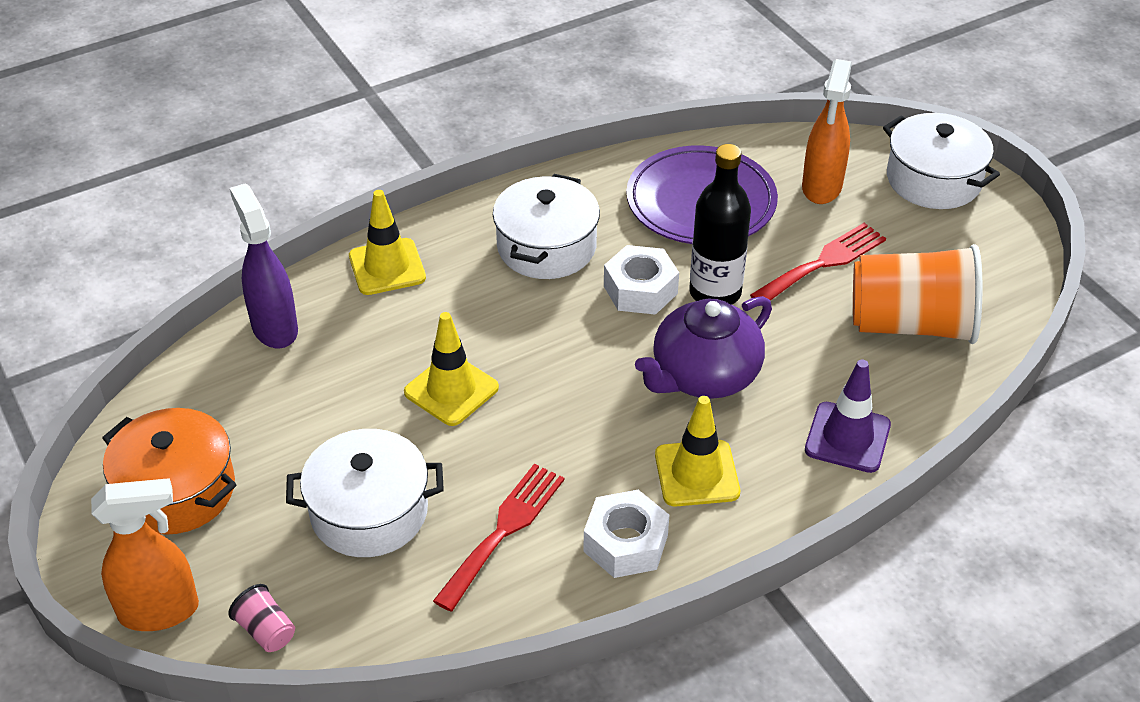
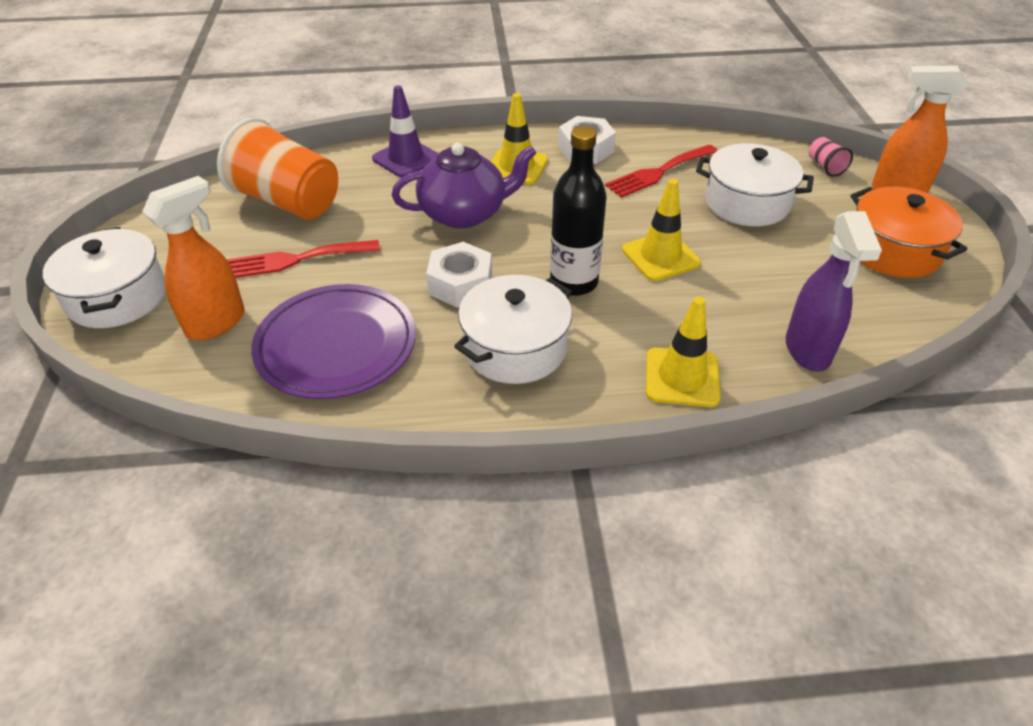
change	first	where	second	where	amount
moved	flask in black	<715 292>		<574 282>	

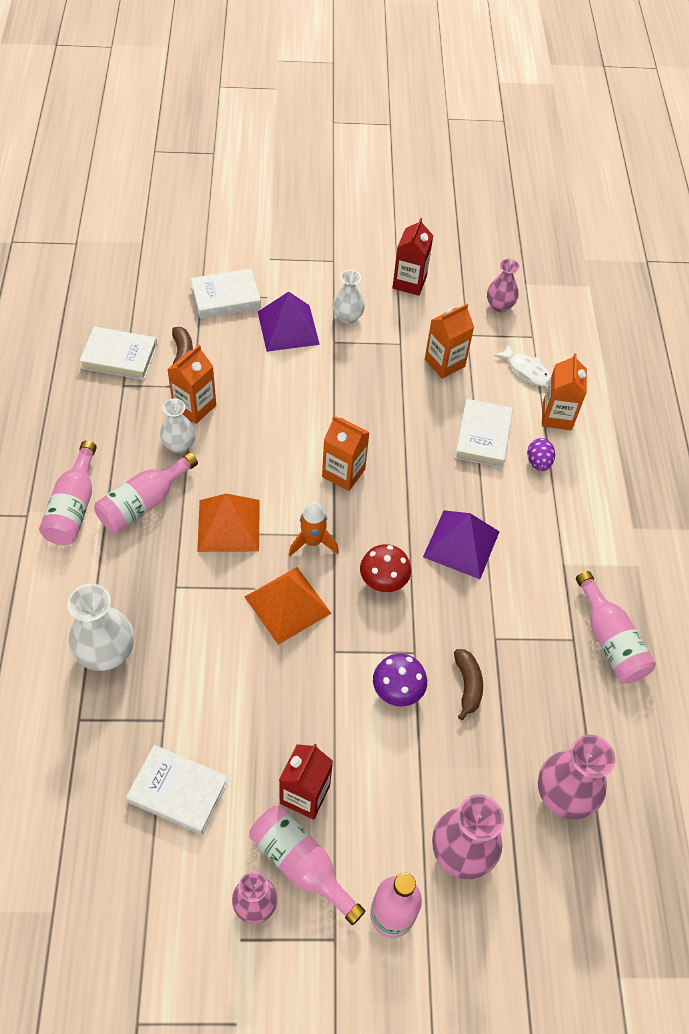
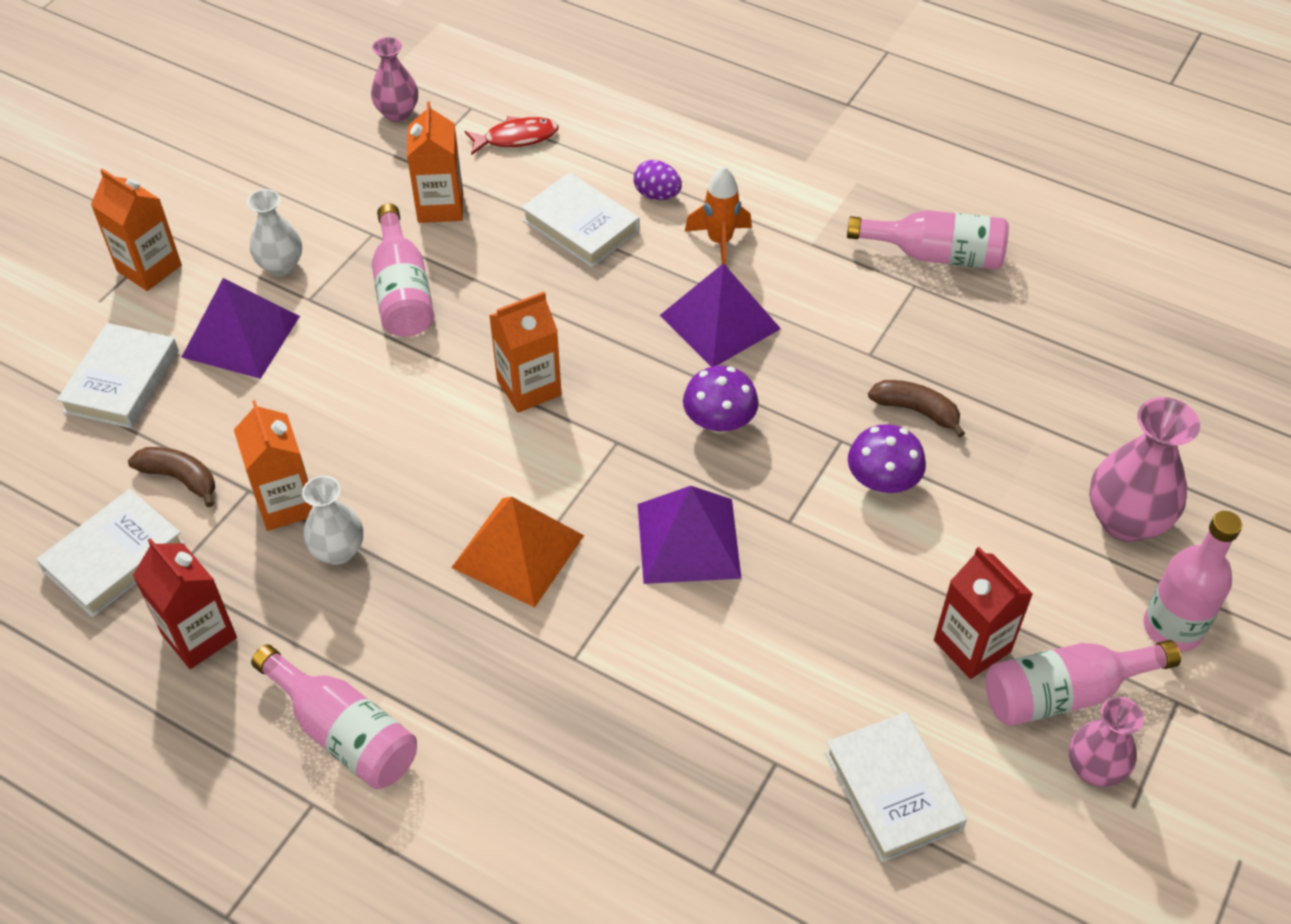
change	first	where	second	where	amount
removed	flower vase in snow-white	<106 653>			
moved	flask in rose-pink	<143 503>		<402 292>	
turned	book in snow-white	<178 792>		<893 790>	75 degrees counterclockwise
recoloured	pyramid shape in orange-coloured	<288 604>	pyramid shape in purple	<688 540>	
moved	spaceship in orange-coloured	<312 542>		<720 242>	
recoloured	toadstool in red	<383 580>	toadstool in purple	<719 422>	
moved	milk carton in red	<409 282>		<199 636>	
recoloured	fish in snow-white	<526 370>	fish in red	<516 138>	
removed	flower vase in rose-pink	<564 795>			
moved	milk carton in orange-coloured	<557 416>		<149 268>	

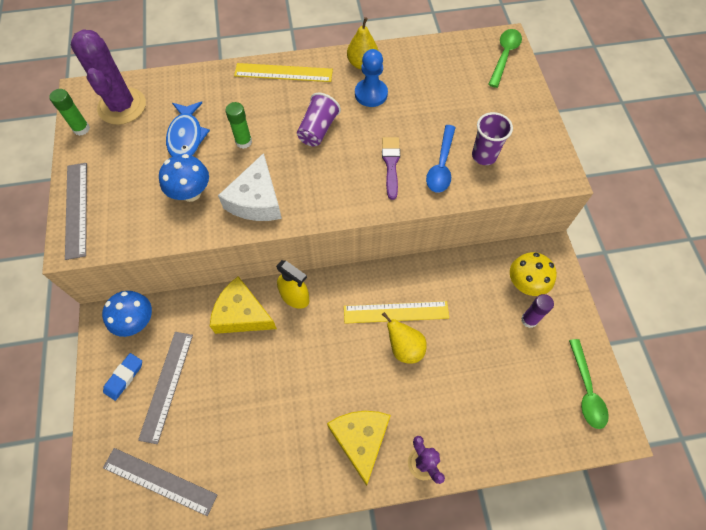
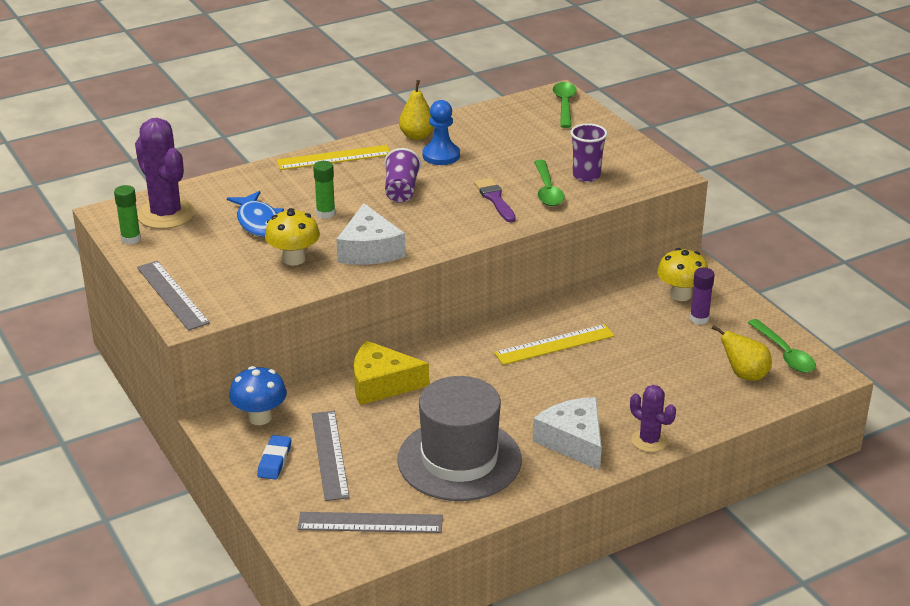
change	first	where	second	where	amount
recoloured	toadstool in cobalt	<191 193>	toadstool in yellow	<294 259>	
removed	spray cleaner in yellow	<295 297>			
recoloured	piece of cheese in yellow	<360 440>	piece of cheese in snow-white	<573 441>	
moved	toy pear in yellow	<404 348>		<744 375>	
recoloured	spoon in cobalt	<441 165>	spoon in emerald	<547 190>	
added			hat in grey	<459 460>	

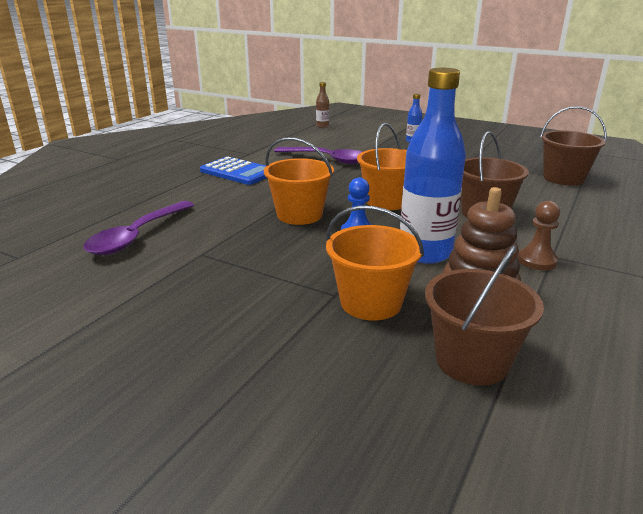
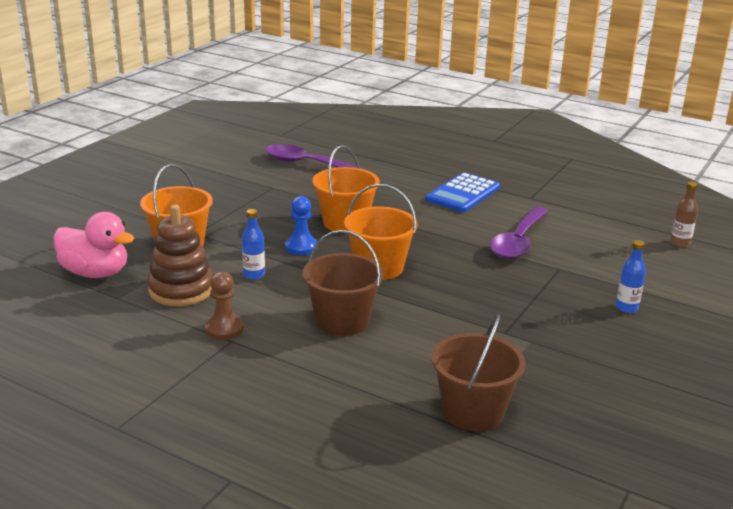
change	first	where	second	where	amount
resized	flask in cobalt	<425 253>		<254 275>	x0.43
replaced	pail in brown	<472 360>	toy duck in rose-pink	<95 273>	

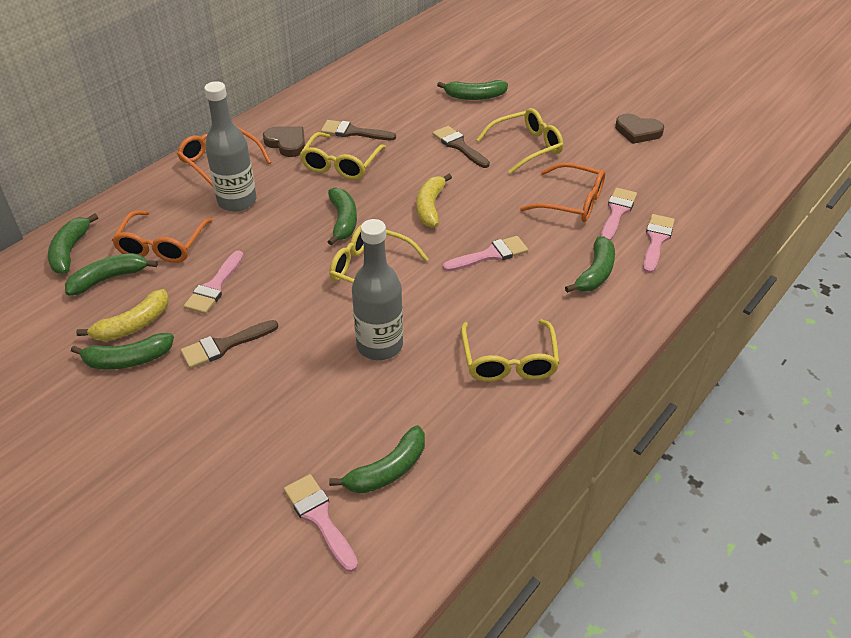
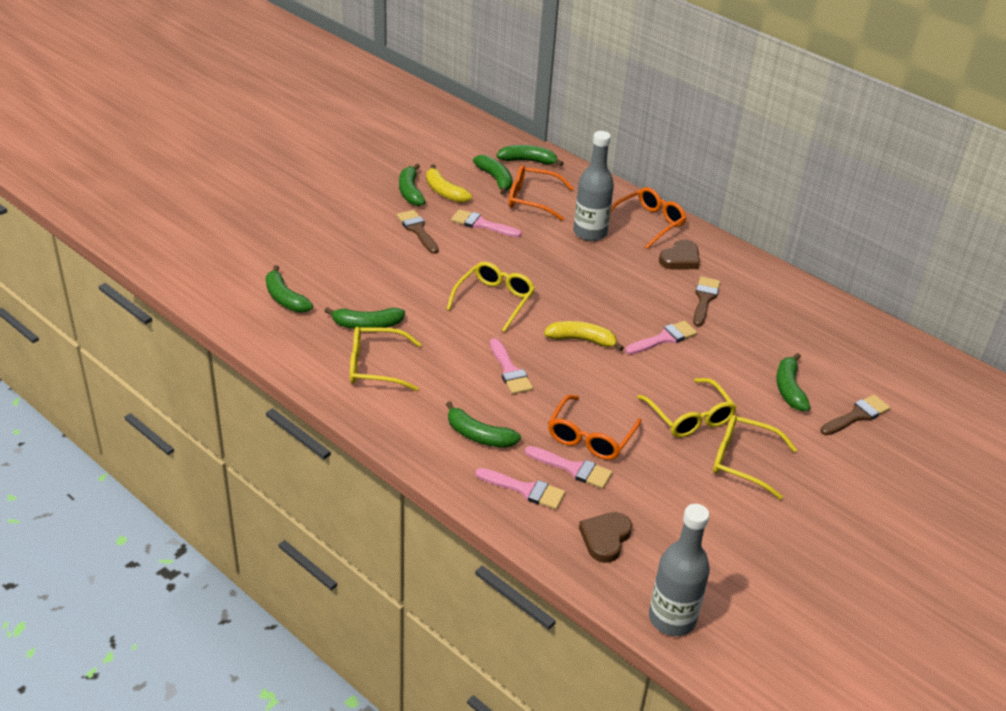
change	first	where	second	where	amount
moved	paintbrush in rose-pink	<319 518>		<664 338>	
moved	glasses in yellow	<341 165>		<742 461>	
moved	toy banana in emerald	<343 221>		<367 325>	
moved	flask in grey	<379 345>		<672 619>	
moved	paintbrush in brown	<459 146>		<857 415>	
moved	heart shape in brown	<637 131>		<605 538>	

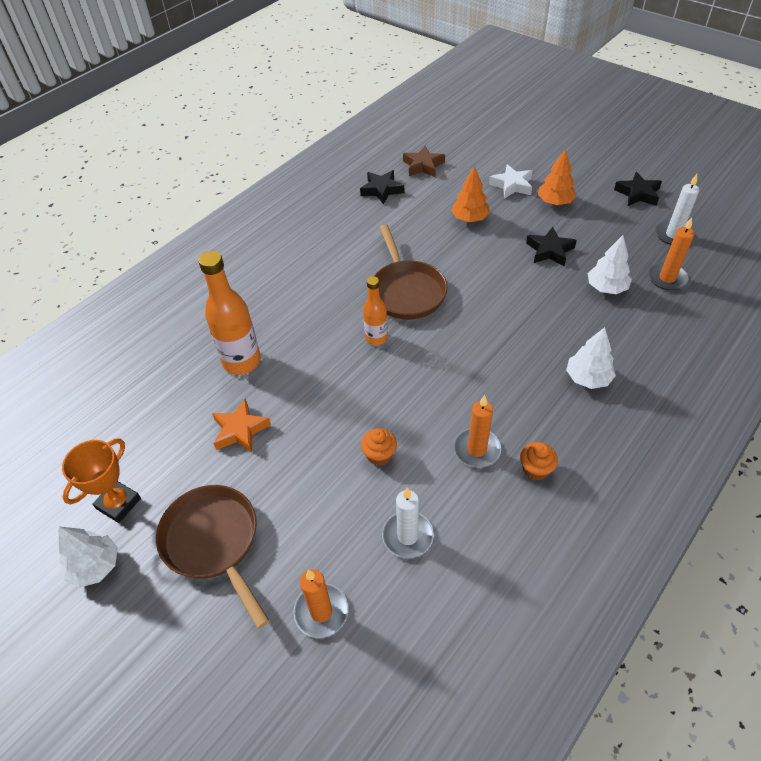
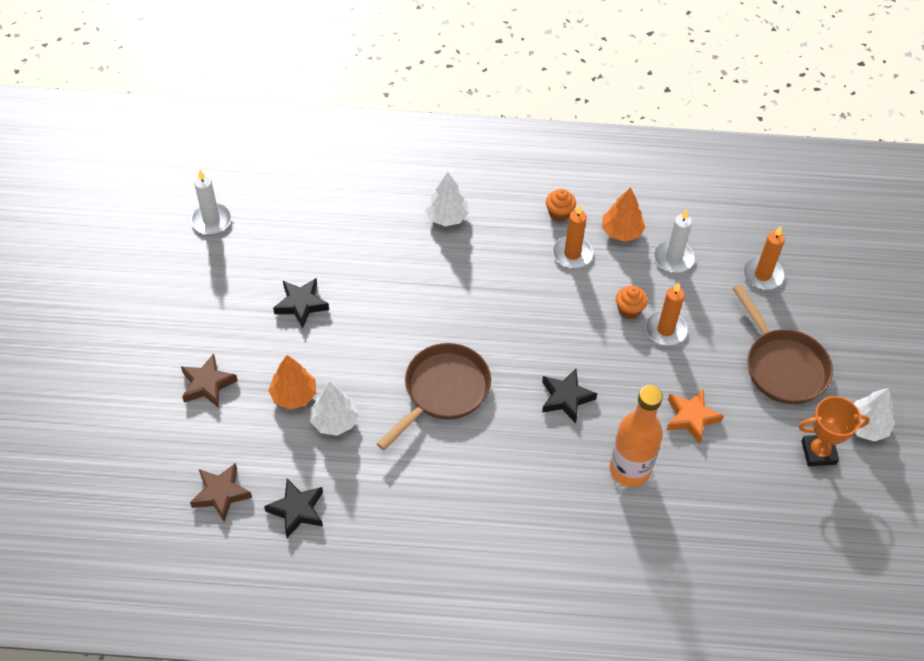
change	first	where	second	where	amount
turned	skillet in brown	<214 542>		<782 366>	45 degrees counterclockwise
removed	flask in orange-coloured	<376 338>			
recoloured	star shape in snow-white	<512 185>	star shape in brown	<207 384>	
moved	tree in orange-coloured	<555 202>		<621 231>	
moved	tree in snow-white	<606 288>		<334 421>	
moved	star shape in black	<638 194>		<566 398>	
moved	wax candle in orange-coloured	<667 278>		<665 330>	

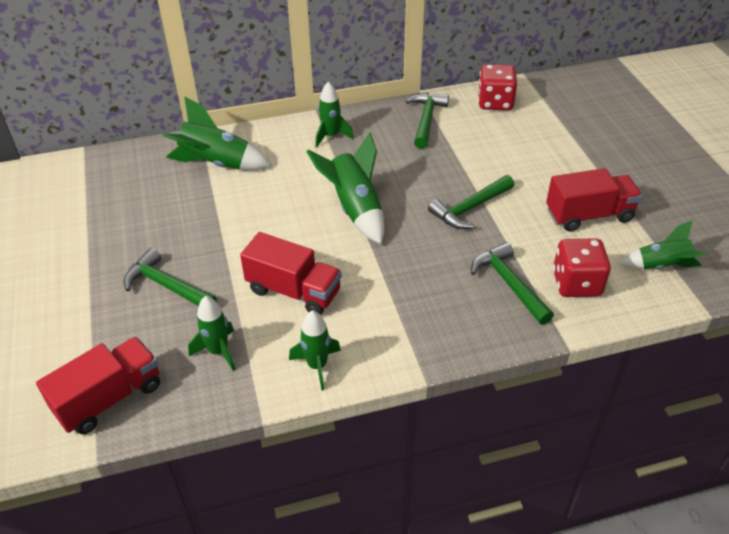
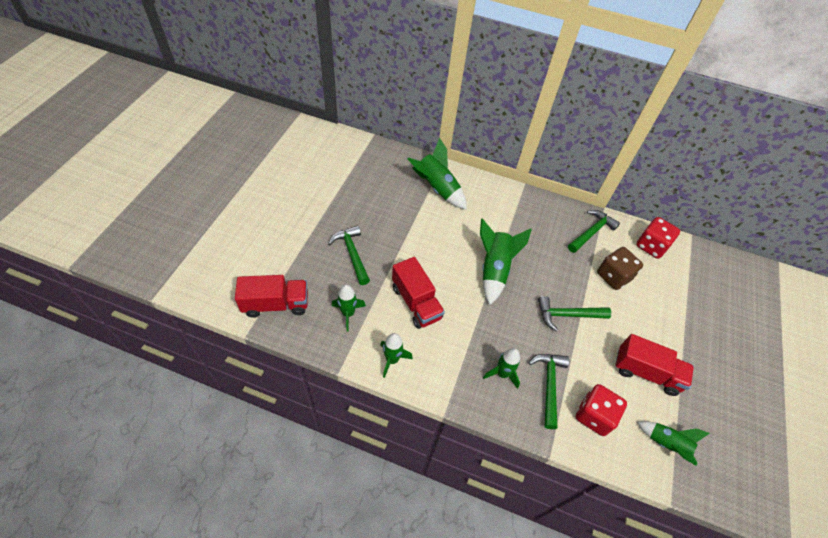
change	first	where	second	where	amount
moved	spaceship in emerald	<331 136>		<502 374>	
added			game die in brown	<613 276>	

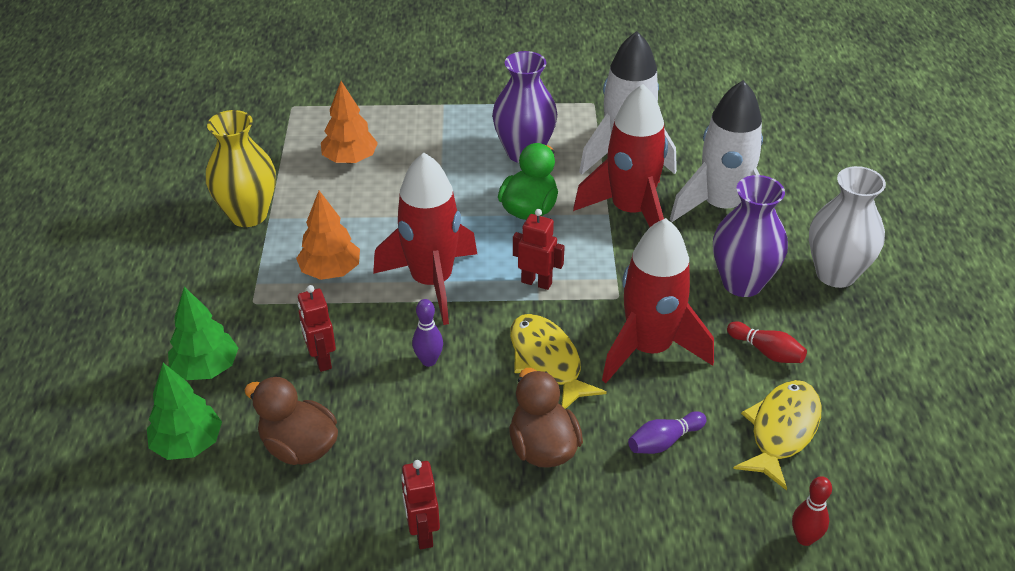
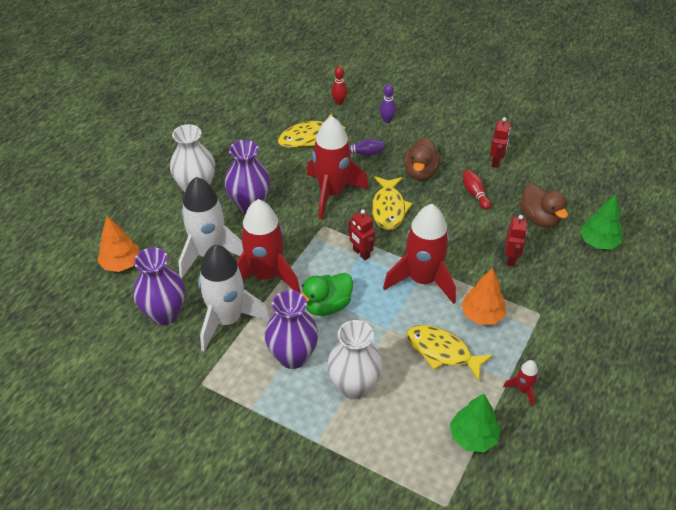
change	first	where	second	where	amount
moved	tree in emerald	<206 368>		<473 437>	
replaced	flower vase in yellow	<248 215>	spaceship in red	<522 390>	
moved	tree in orange-coloured	<350 159>		<121 263>	
moved	tenpin in purple	<428 361>		<387 120>	
moved	tenpin in red	<766 352>		<475 194>	
added			flower vase in purple	<165 314>	
added			flower vase in snow-white	<354 386>	
added			fish in yellow	<442 352>	

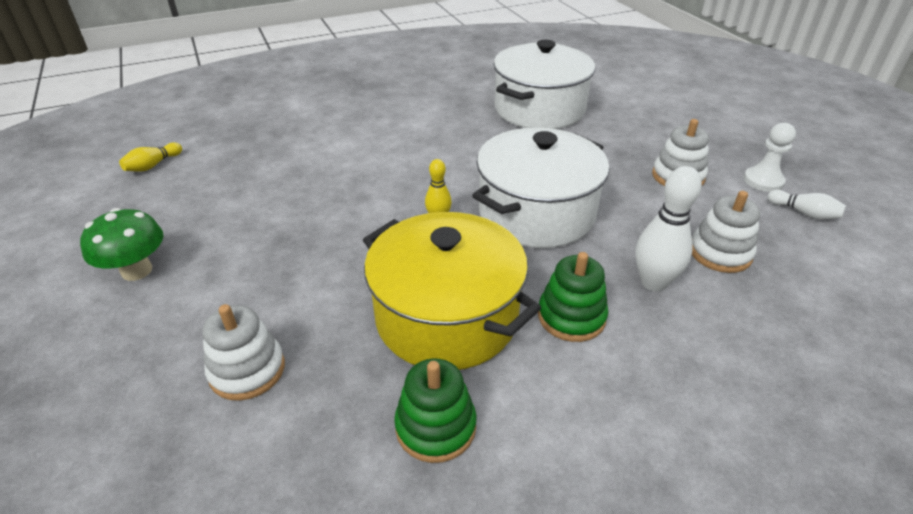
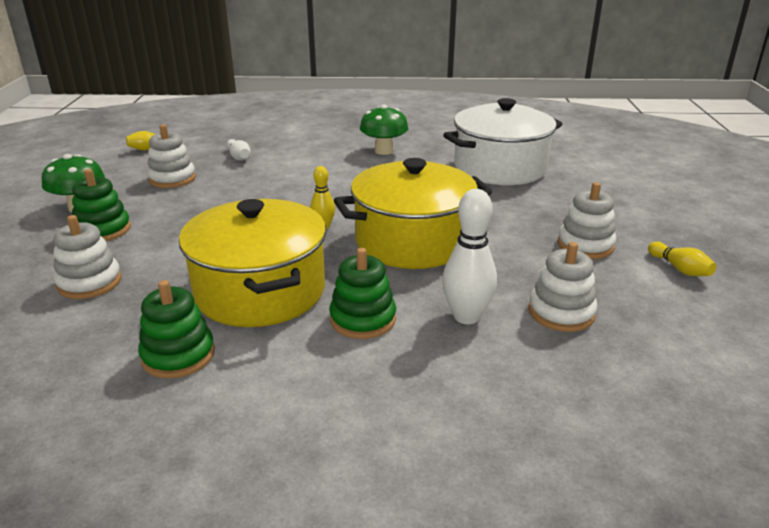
change	first	where	second	where	amount
recoloured	pot in snow-white	<536 213>	pot in yellow	<412 241>	
replaced	chess pawn in snow-white	<763 181>	tenpin in yellow	<679 269>	
moved	tenpin in snow-white	<804 213>		<239 157>	
added			stacking toy in emerald	<103 230>	
added			stacking toy in snow-white	<172 179>	
added			toadstool in emerald	<384 151>	

